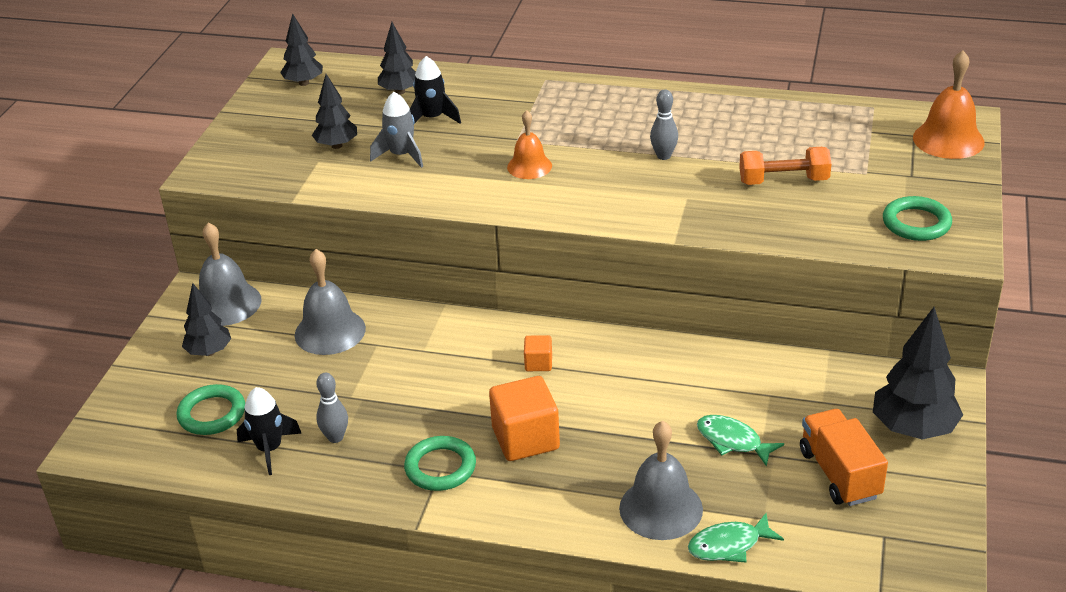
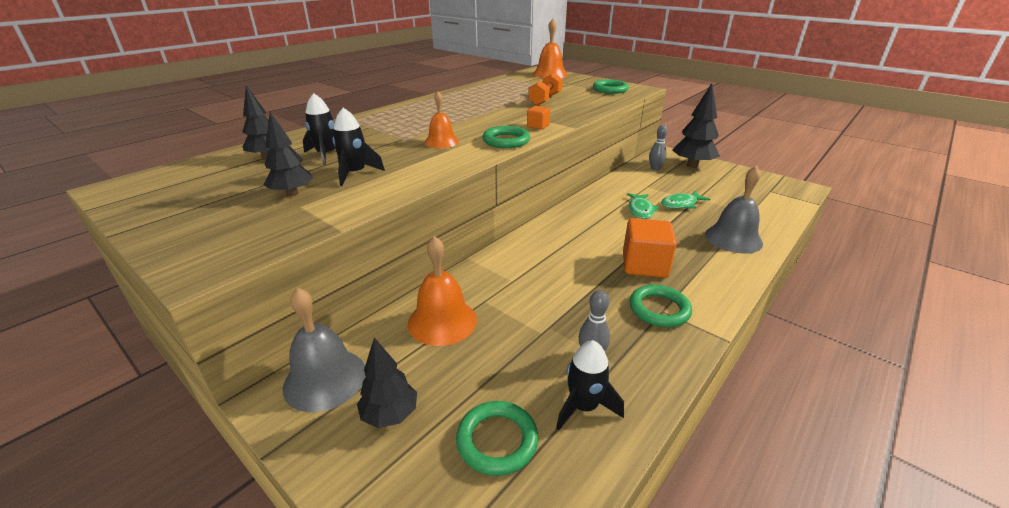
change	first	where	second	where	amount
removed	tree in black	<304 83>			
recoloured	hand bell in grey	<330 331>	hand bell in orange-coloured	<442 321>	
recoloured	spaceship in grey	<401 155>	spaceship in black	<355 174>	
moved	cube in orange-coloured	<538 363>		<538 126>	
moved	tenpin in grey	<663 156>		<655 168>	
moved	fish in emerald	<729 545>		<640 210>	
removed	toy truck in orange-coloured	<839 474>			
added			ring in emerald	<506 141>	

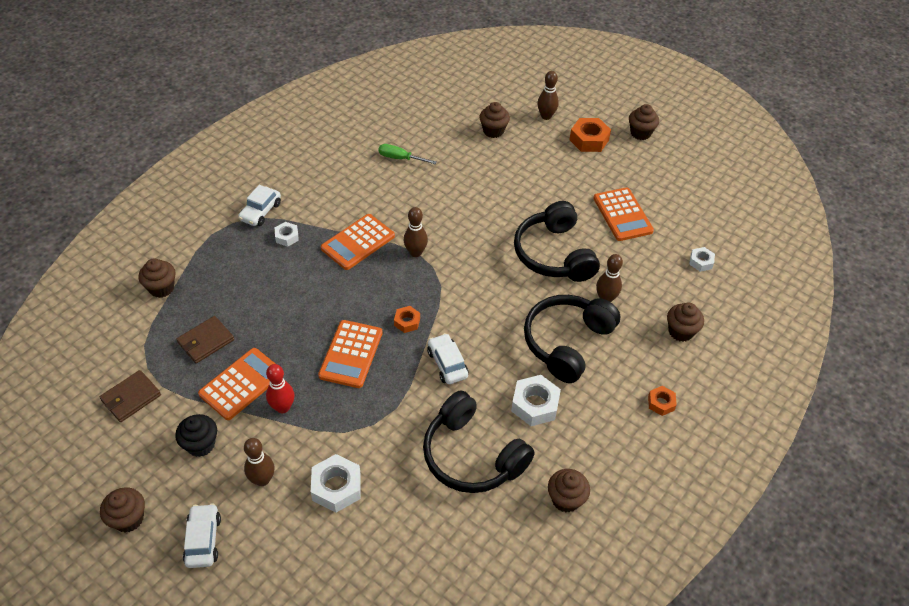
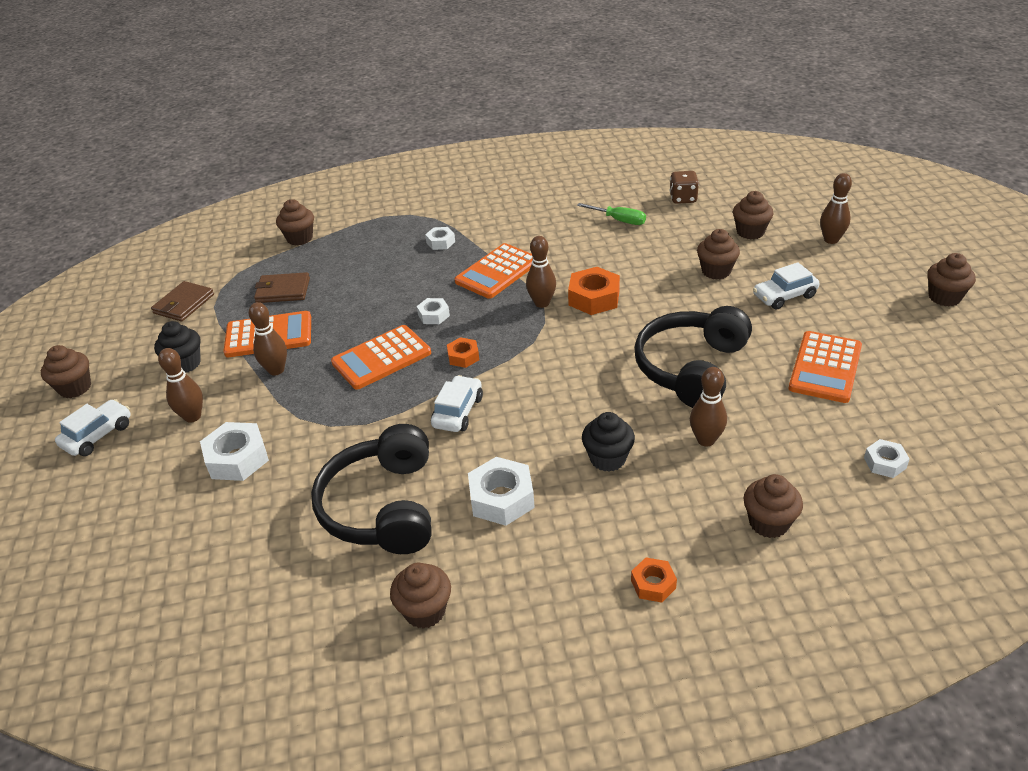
change	first	where	second	where	amount
turned	wallet in brown	<131 398>		<184 304>	60 degrees counterclockwise
moved	automobile in snow-white	<260 212>		<784 296>	
recoloured	tenpin in red	<283 407>	tenpin in brown	<276 370>	
turned	pocket calculator in orange-coloured	<358 242>		<497 272>	45 degrees counterclockwise
turned	hand screwdriver in emerald	<400 158>		<619 220>	150 degrees clockwise
replaced	headphones in black	<566 342>	cupcake in black	<608 458>	
moved	nut in orange-coloured	<589 140>		<594 298>	
added			nut in snow-white	<433 315>	
added			game die in brown	<683 198>	
added			cupcake in brown	<716 271>	

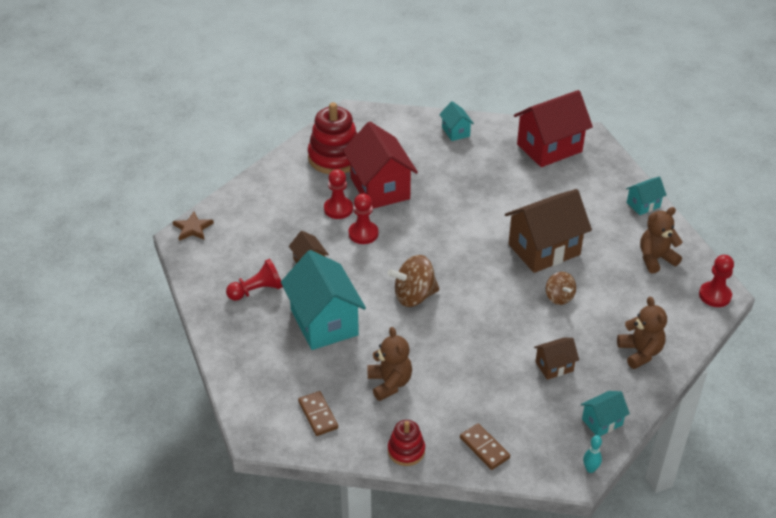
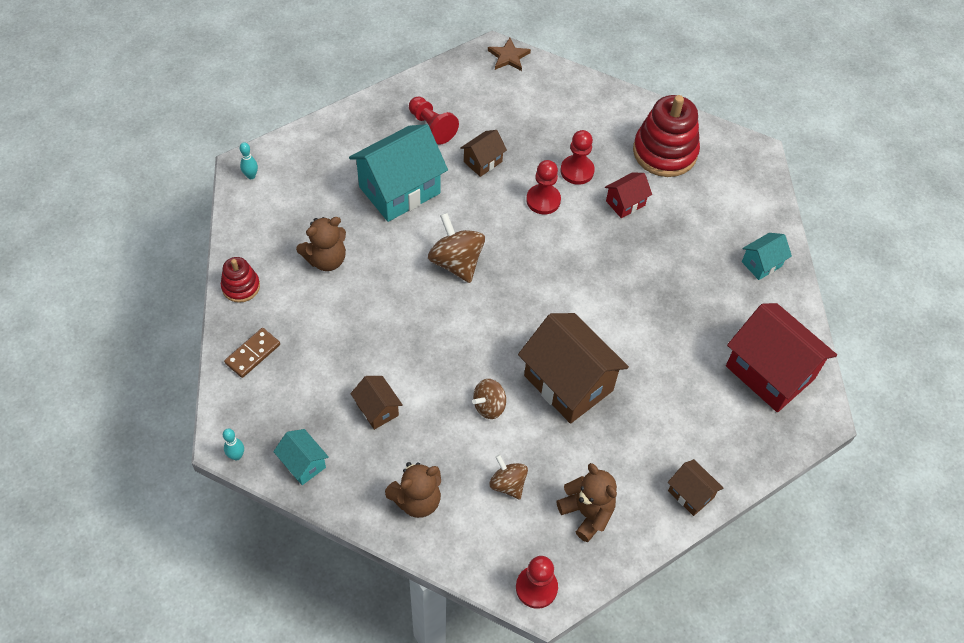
change	first	where	second	where	amount
removed	domino piece in brown	<318 415>			
resized	house in red	<380 188>		<625 203>	x0.48
recoloured	house in teal	<643 205>	house in brown	<690 494>	
added			tenpin in teal	<251 176>	
added			toy top in brown	<508 484>	

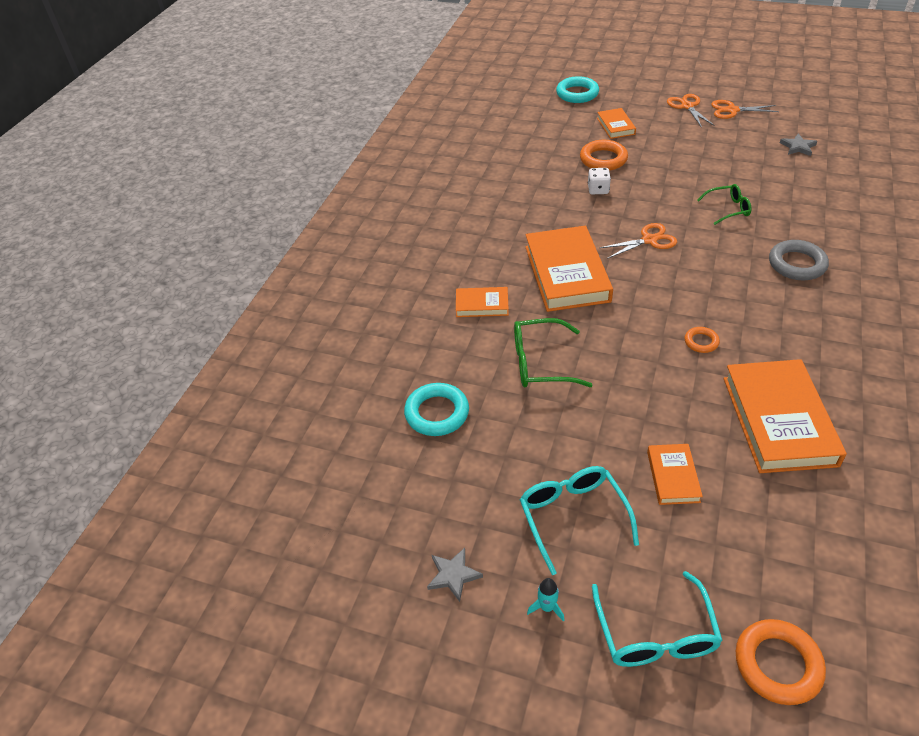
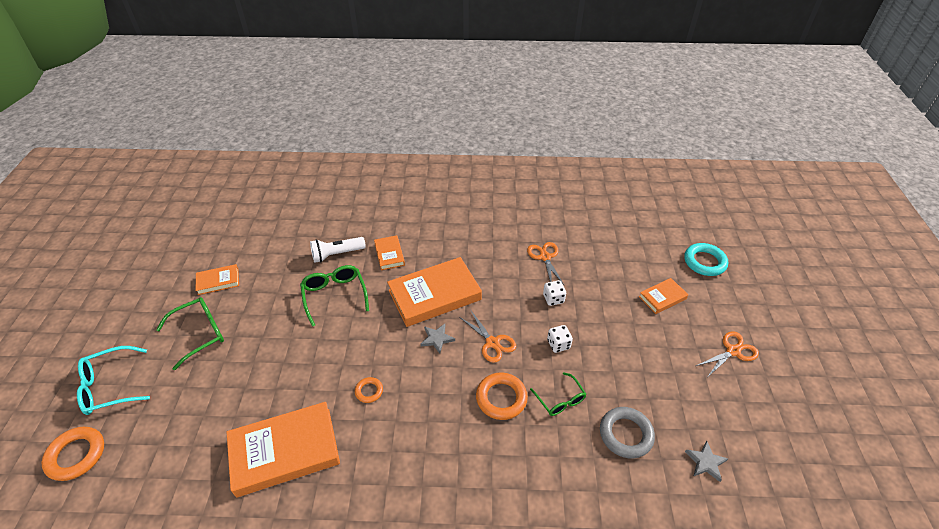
change	first	where	second	where	amount
removed	ring in teal	<437 413>			
moved	star shape in grey	<453 575>		<437 339>	
recoloured	glasses in teal	<573 517>	glasses in emerald	<199 334>	
removed	spaceship in teal	<547 607>			
moved	ring in orange-coloured	<603 159>		<501 398>	
moved	book in orange-coloured	<673 476>		<218 281>	
moved	scissors in orange-coloured	<732 110>		<545 257>	
moved	ring in grey	<797 264>		<625 434>	
added			torch in snow-white	<337 254>	
added			game die in snow-white	<558 344>	

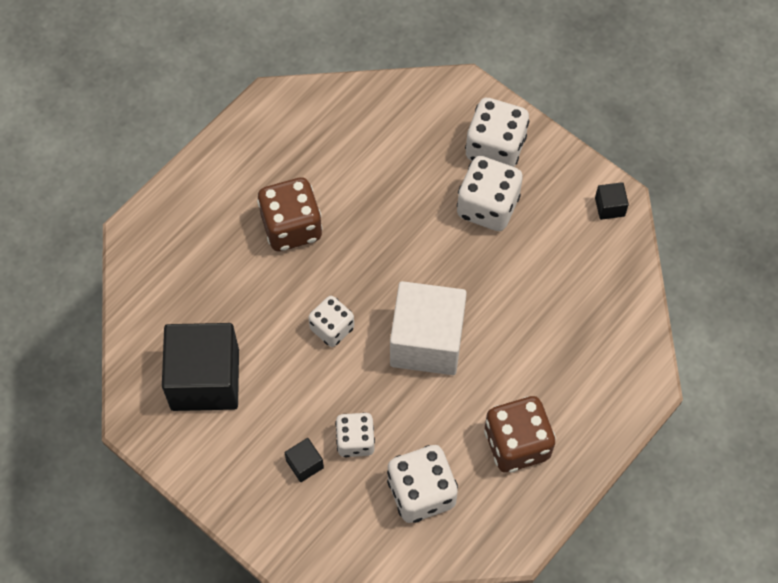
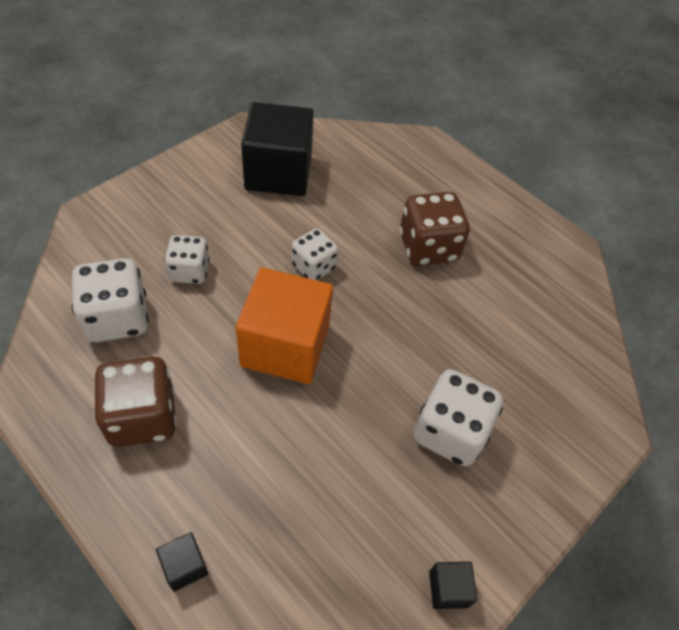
change	first	where	second	where	amount
moved	cube in black	<305 464>		<185 566>	
recoloured	cube in snow-white	<427 341>	cube in orange-coloured	<285 346>	
removed	game die in snow-white	<495 148>			

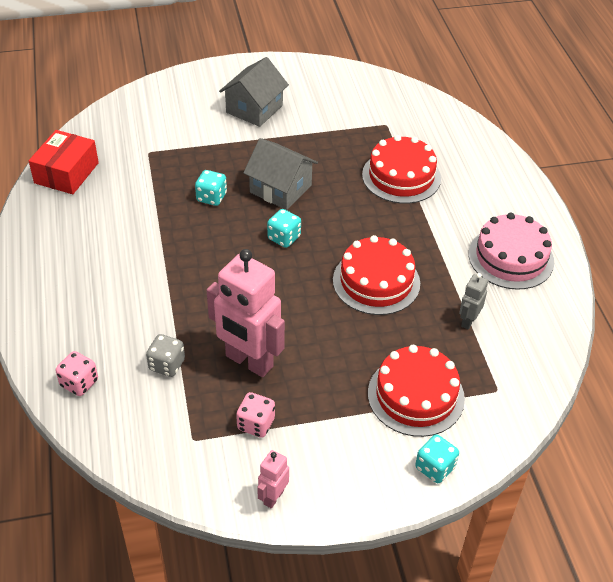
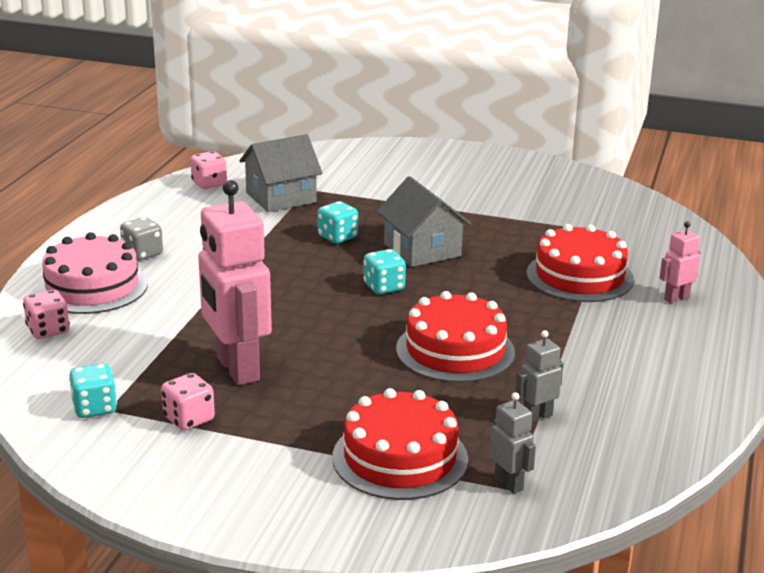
change	first	where	second	where	amount
replaced	package in red	<66 173>	game die in rose-pink	<209 184>	
moved	game die in grey	<167 365>		<142 254>	
moved	house in grey	<254 109>		<281 197>	
moved	toy robot in rose-pink	<273 497>		<676 298>	
moved	game die in teal	<435 468>		<94 408>	
moved	layer cake in rose-pink	<511 257>		<92 287>	
added			toy robot in grey	<509 483>	

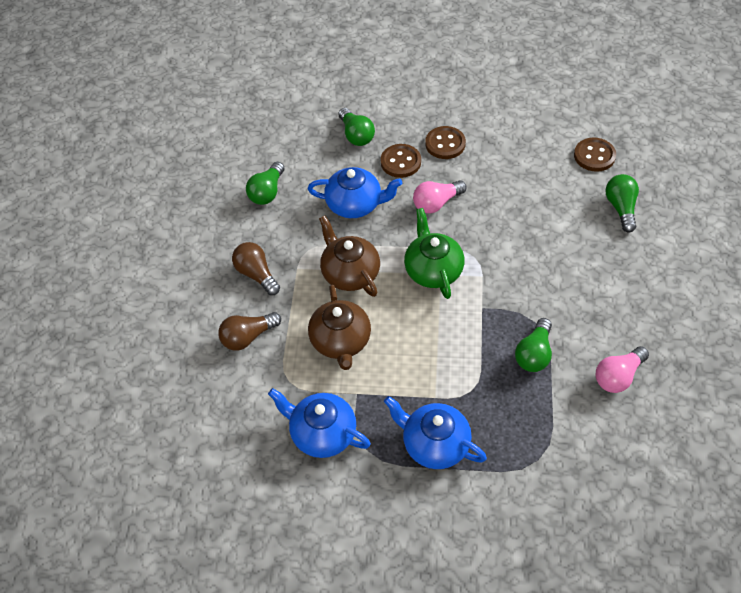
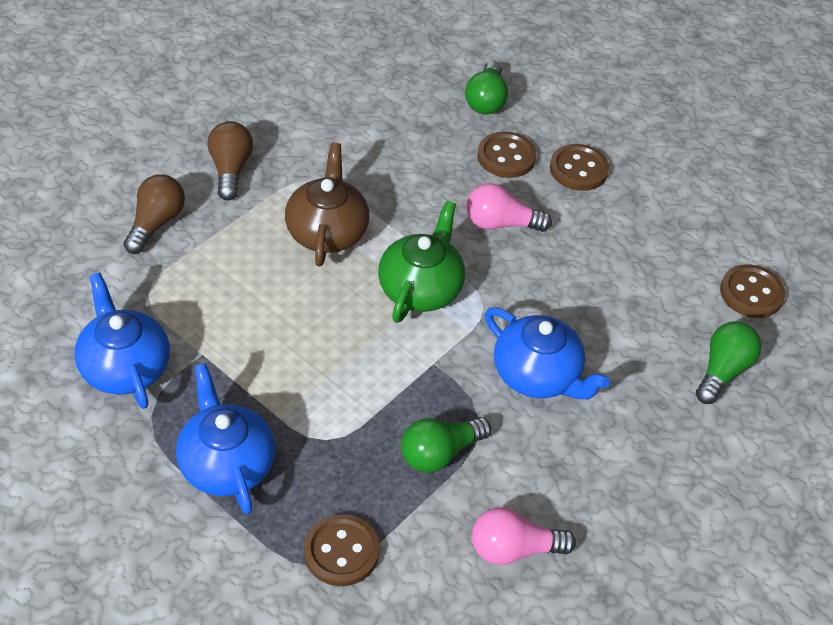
change	first	where	second	where	amount
turned	light bulb in brown	<248 337>		<156 223>	105 degrees clockwise
removed	light bulb in emerald	<267 192>			
moved	teapot in cobalt	<355 204>		<537 375>	
removed	teapot in brown	<341 341>			
added			shirt button in brown	<341 552>	

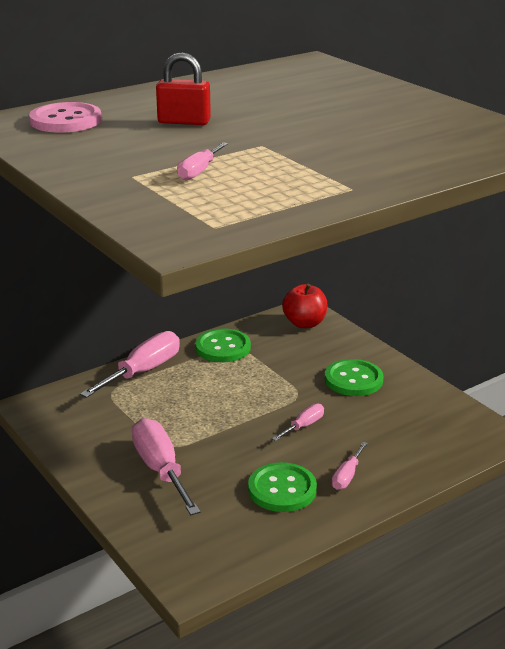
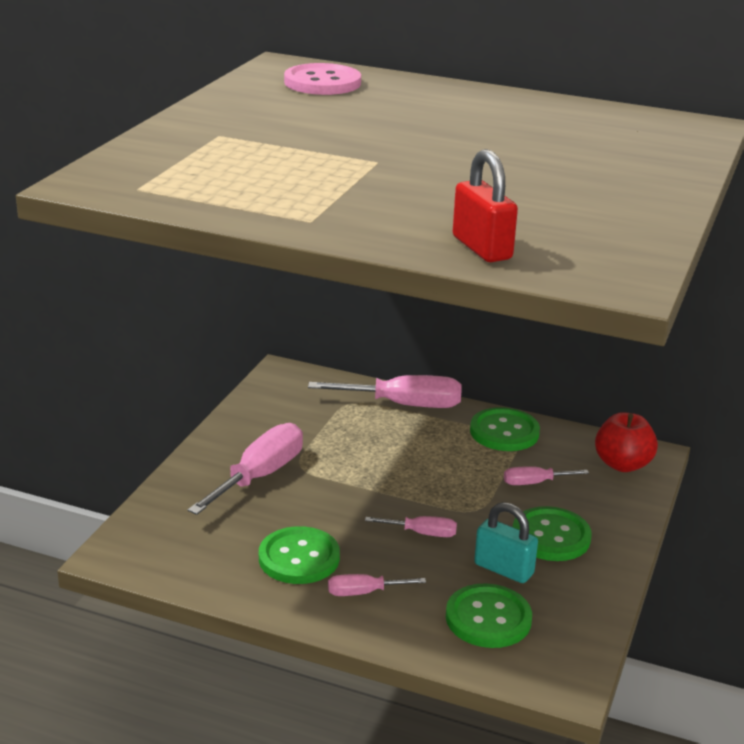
change	first	where	second	where	amount
moved	padlock in red	<184 122>		<482 248>	
moved	hand screwdriver in rose-pink	<199 171>		<534 483>	
added			shirt button in emerald	<488 618>	
added			padlock in teal	<503 569>	

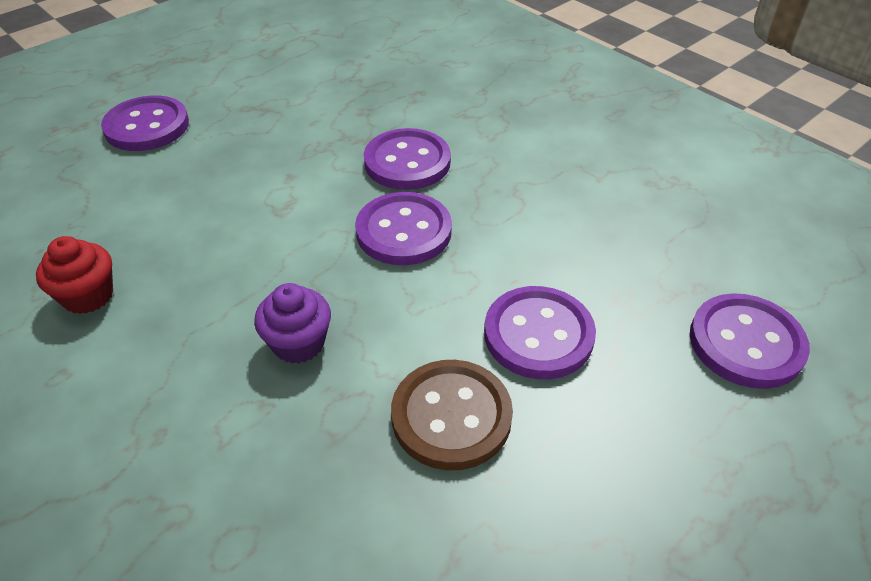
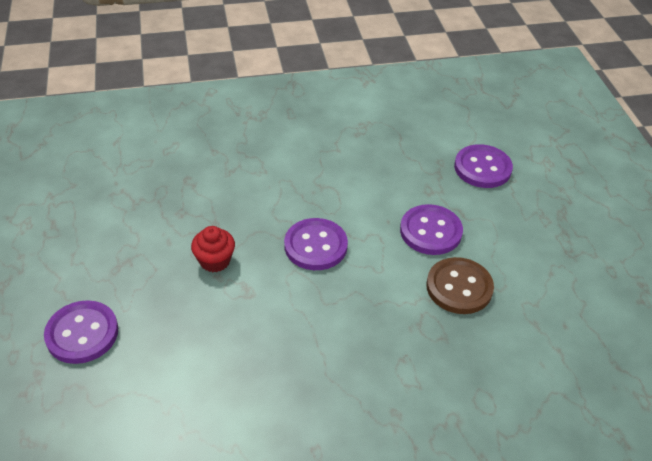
change	first	where	second	where	amount
moved	cupcake in red	<88 296>		<215 261>	
removed	cupcake in purple	<298 343>			
removed	shirt button in purple	<407 162>			

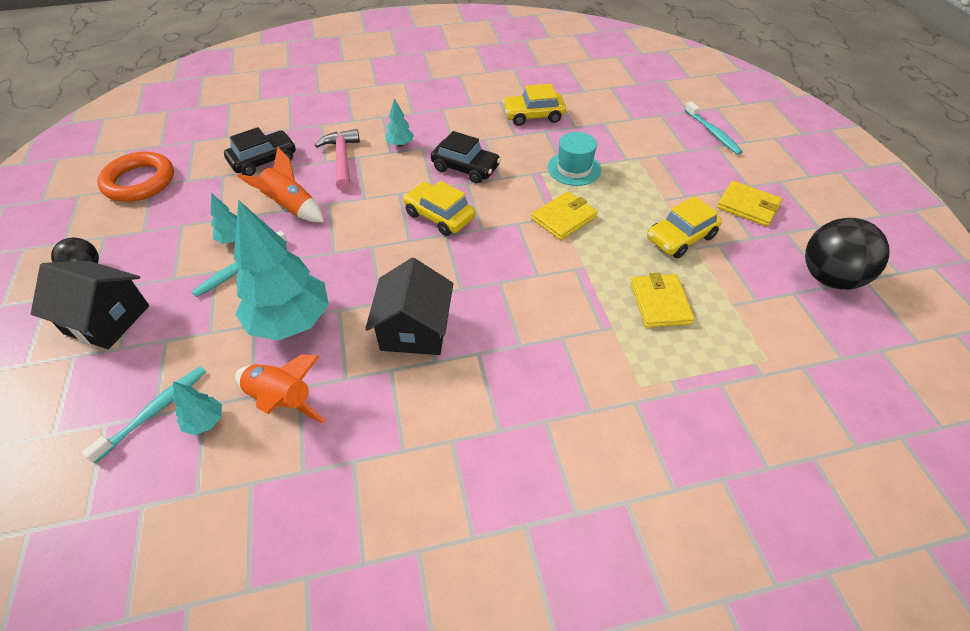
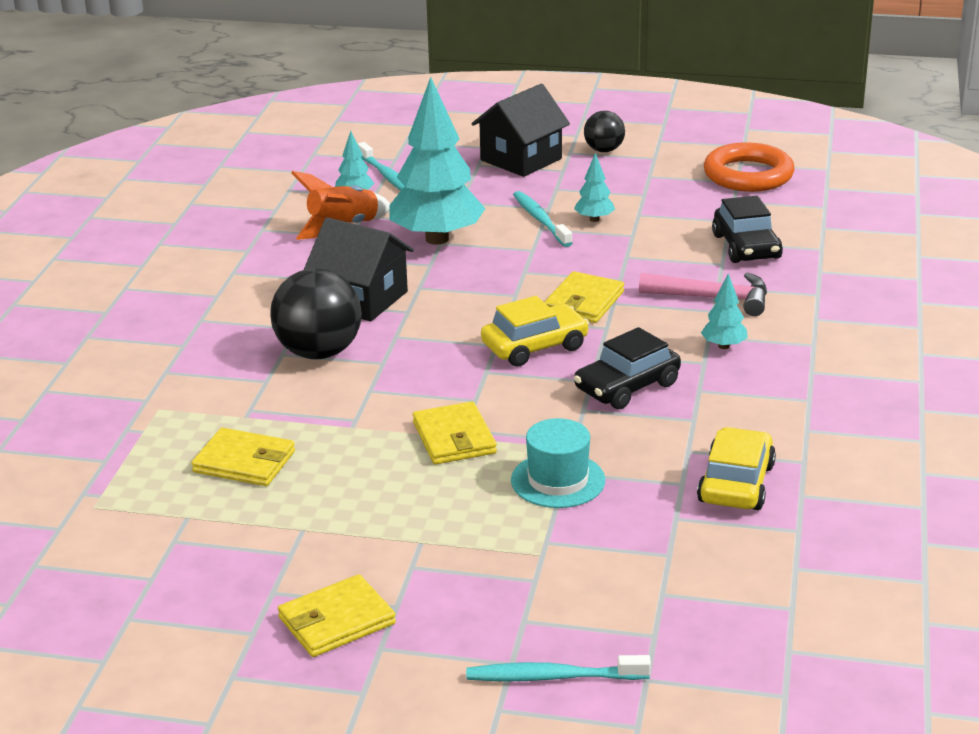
change	first	where	second	where	amount
removed	spaceship in orange-coloured	<291 207>			
removed	automobile in yellow	<680 237>			
moved	ball in black	<829 277>		<319 352>	
added			wallet in yellow	<584 302>	

